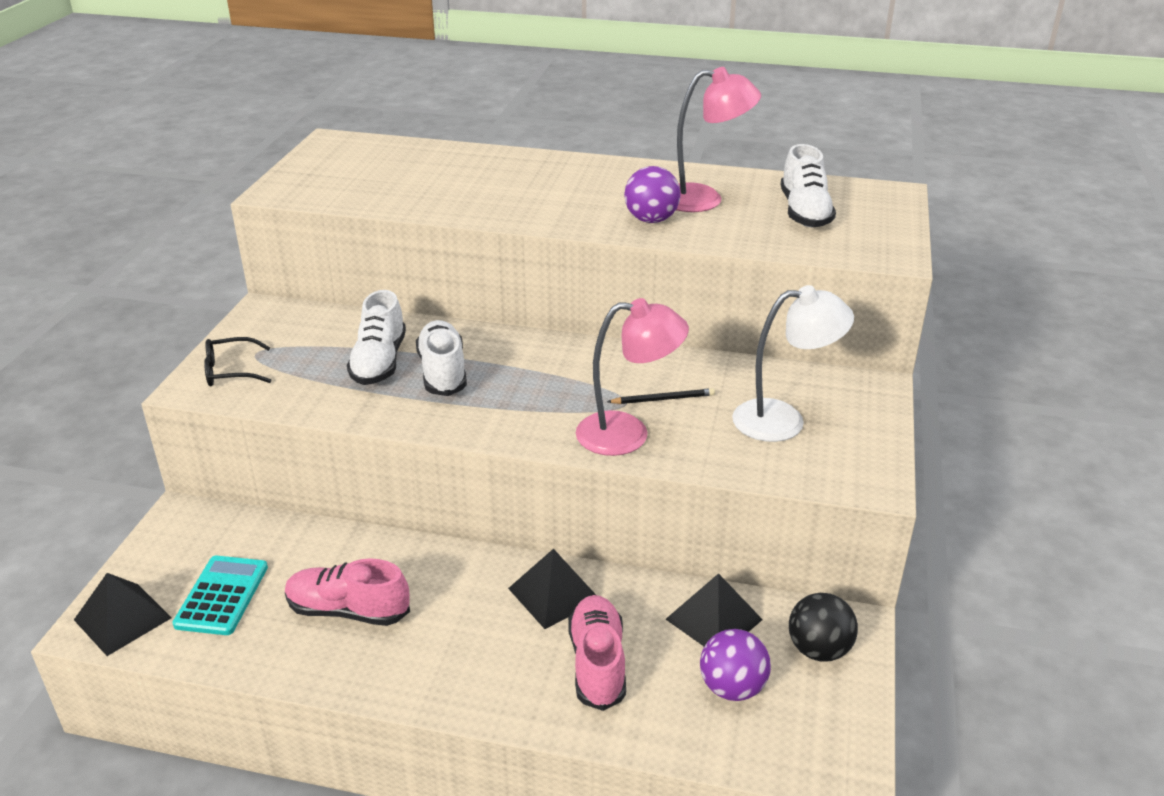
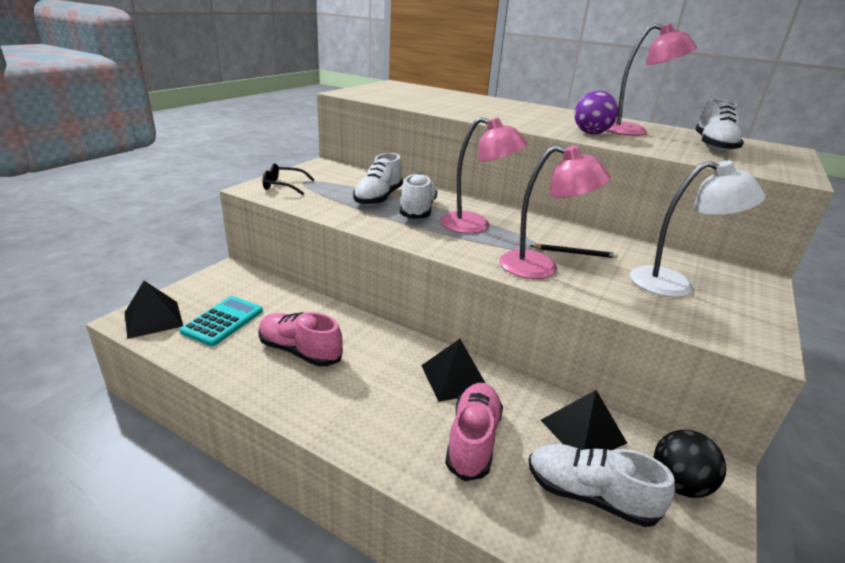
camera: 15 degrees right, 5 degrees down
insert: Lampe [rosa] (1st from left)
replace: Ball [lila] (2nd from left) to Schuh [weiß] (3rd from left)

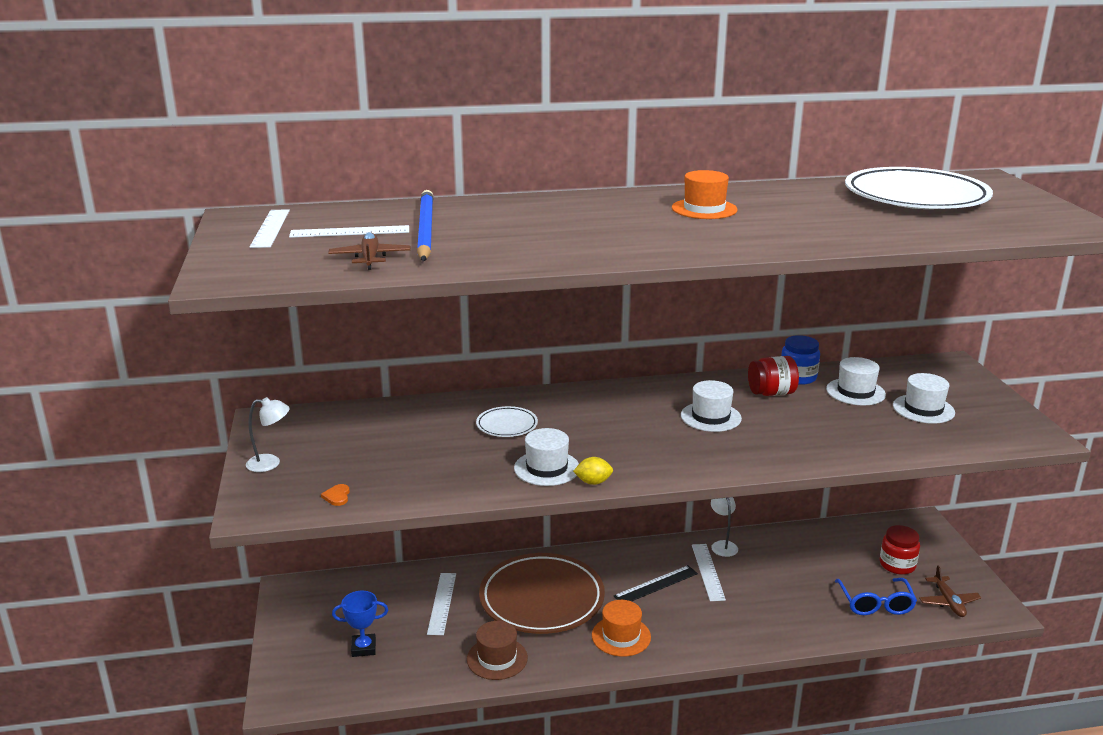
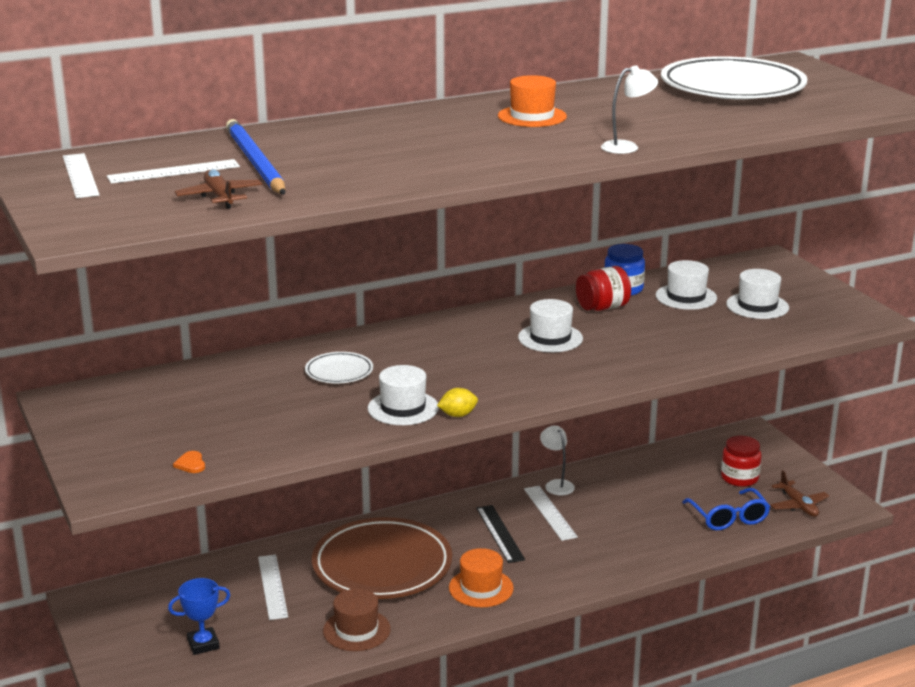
camera: 15 degrees left, 0 degrees up
move: Lampe [weiß] (1st from left in the first image) to Lampe [weiß] (2nd from left)
rotate: Lineal [schwarz] 60 degrees counterclockwise

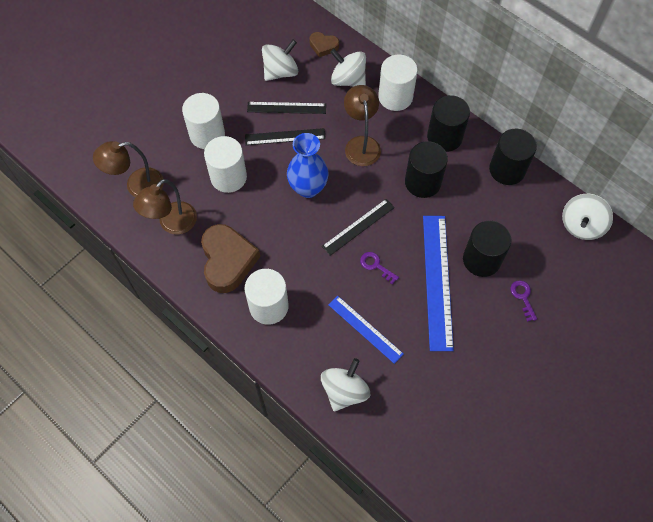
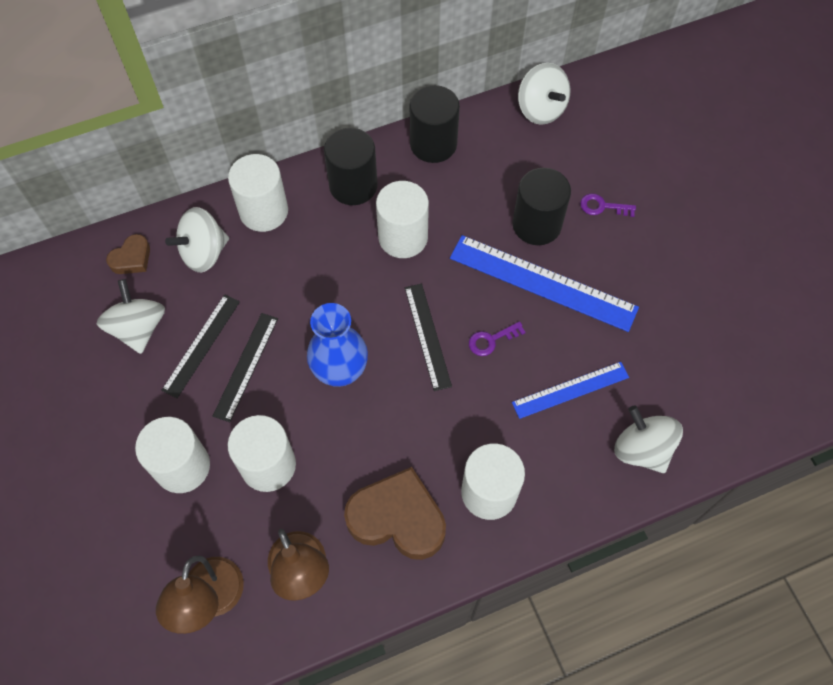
camera: 65 degrees left, 0 degrees up
delete: Lampe [braun] (3rd from left)
recolor: Vollzylinder [schwarz] (1st from left) to Vollzylinder [weiß] (4th from left)

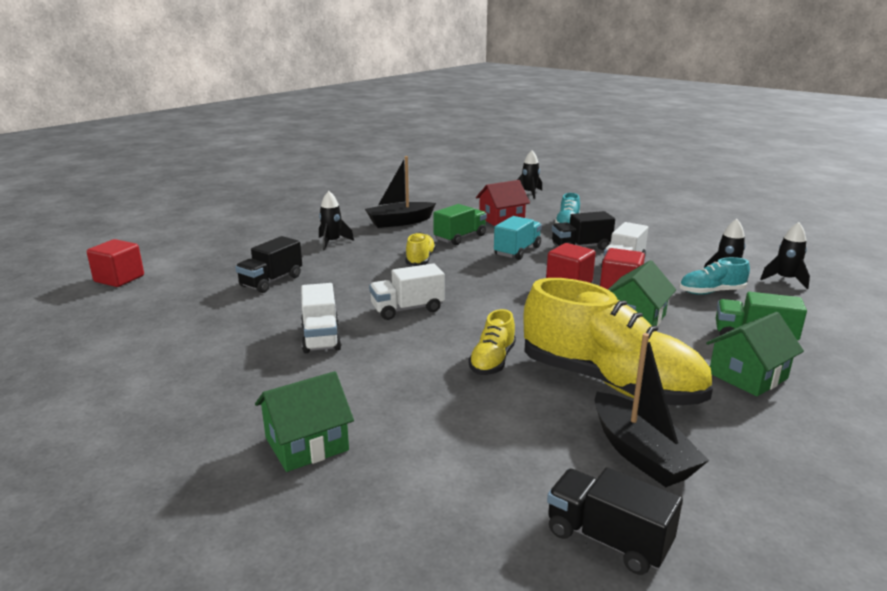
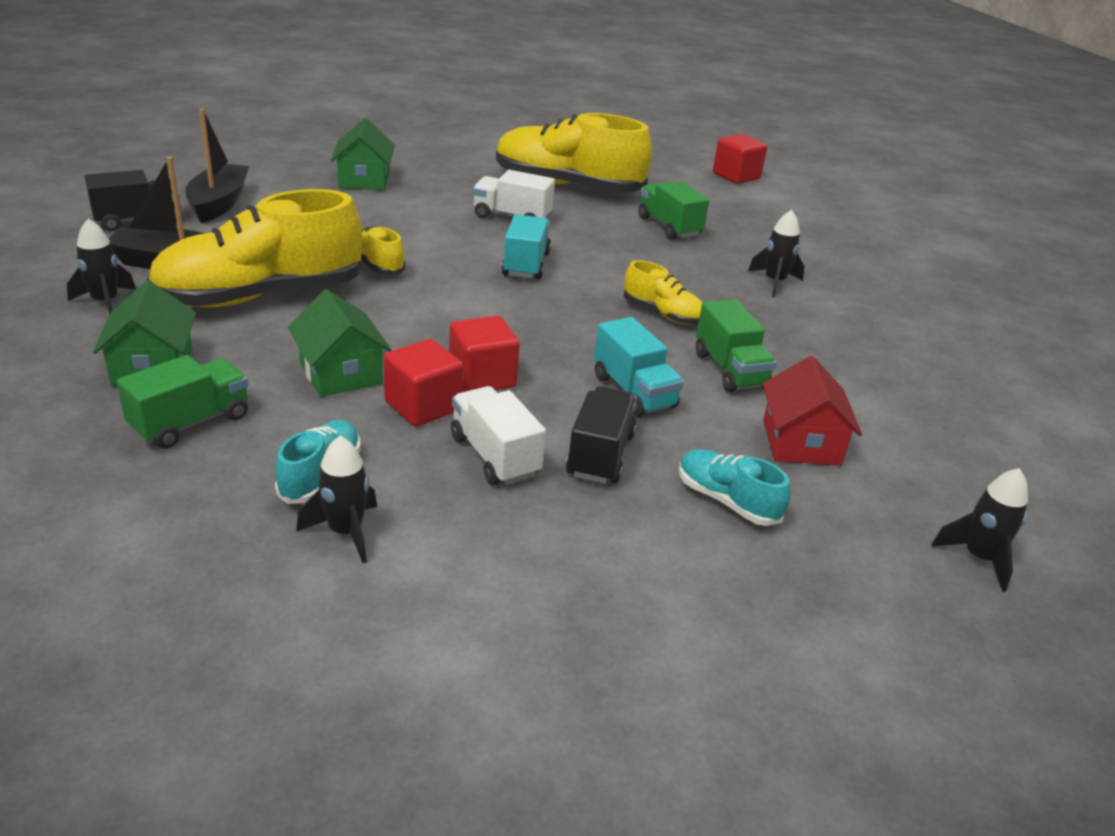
camera: 115 degrees right, 10 degrees up
insert: Schuh [gelb] (3rd from left)
move: Boot [schwarz] (1st from left in the first image) to Boot [schwarz] (2nd from left); Rakete [schwarz] (4th from left in the first image) to Rakete [schwarz] (1st from left)
recolor: Lastwagen [schwarz] (1st from left) to Lastwagen [grün] (2nd from left); Lastwagen [weiß] (2nd from left) to Lastwagen [türkis] (1st from left)

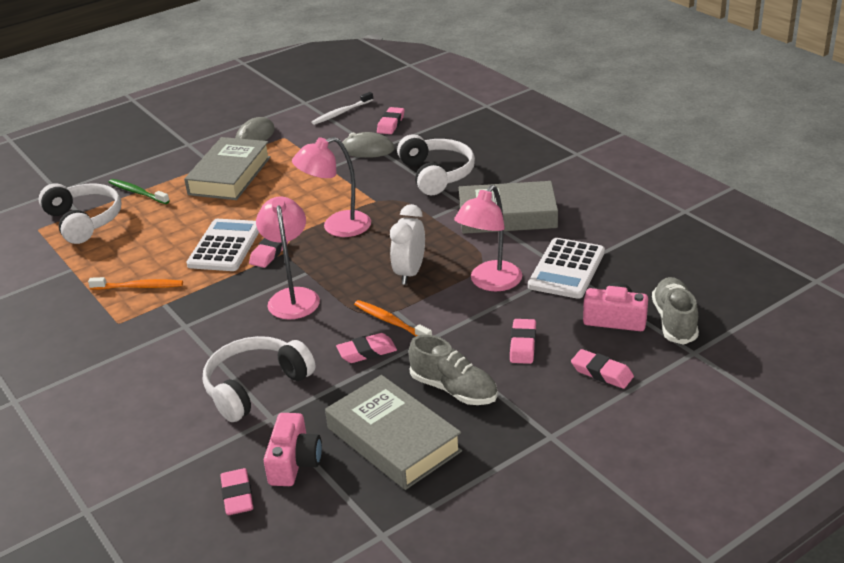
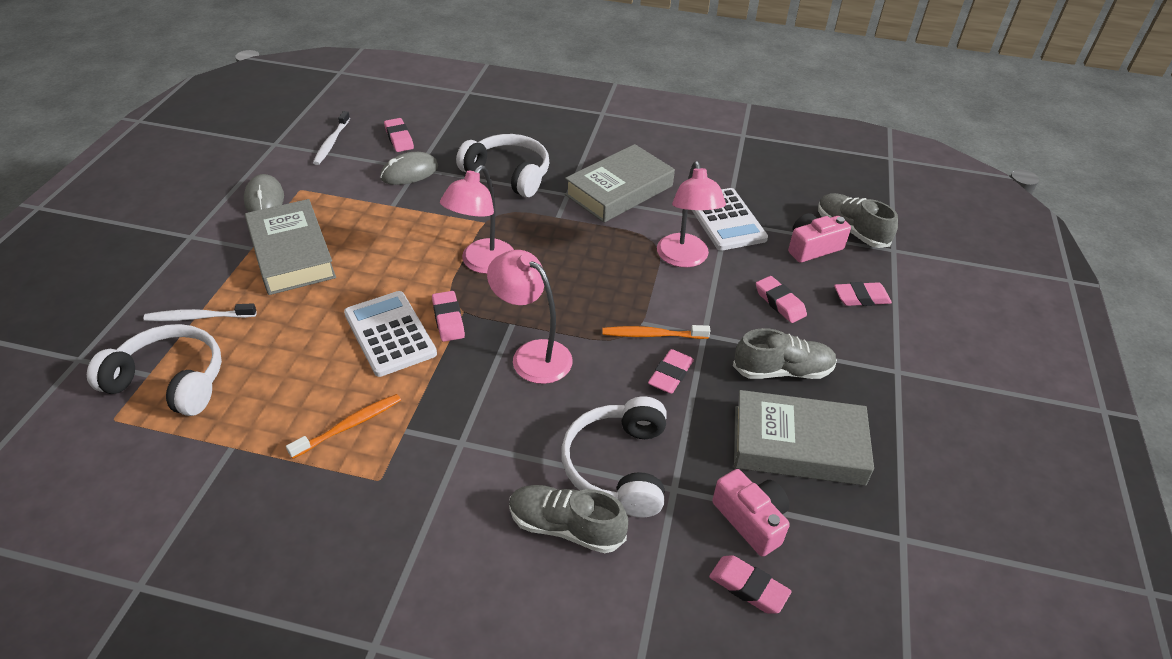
camera: 45 degrees left, 10 degrees up
delete: Wecker [weiß]
insert: Schuh [grau] (1st from left)
recolor: Zahnbürste [grün] to Zahnbürste [weiß] (1st from left)

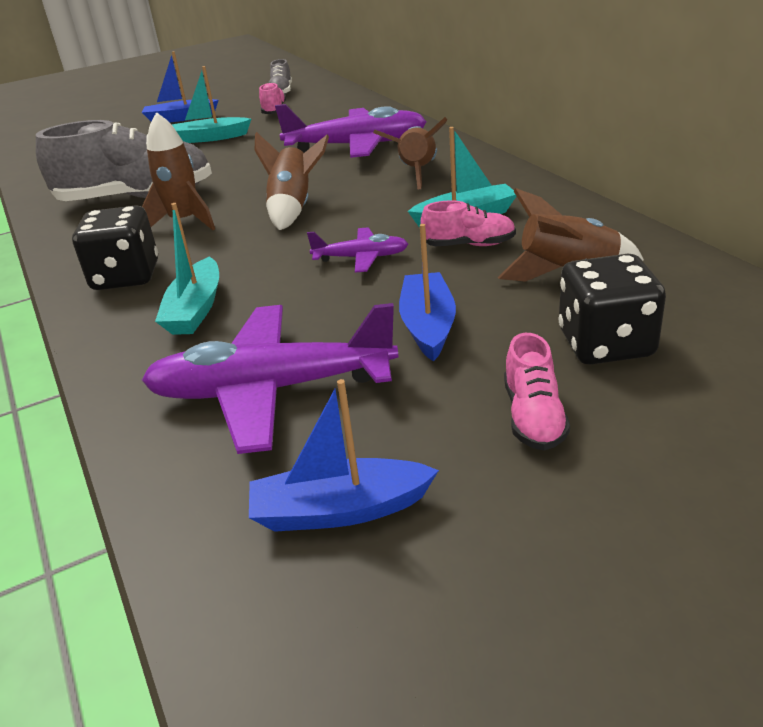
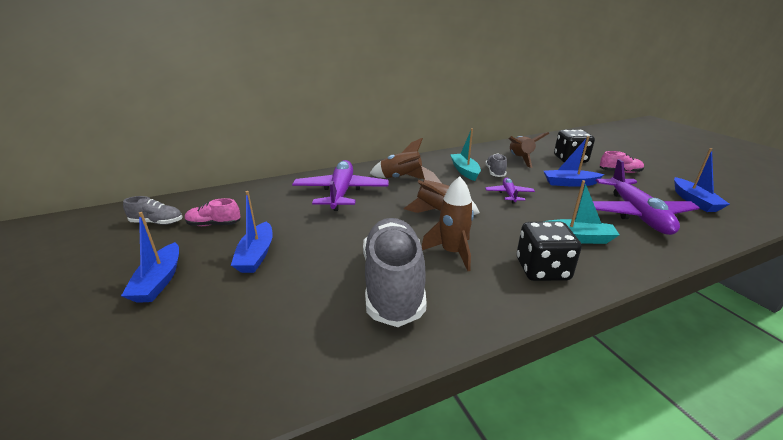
camera: 90 degrees left, 5 degrees down
recolor: Boot [türkis] (2nd from left) to Boot [blau] (2nd from left); Schuh [rosa] (2nd from left) to Schuh [grau] (3rd from left)

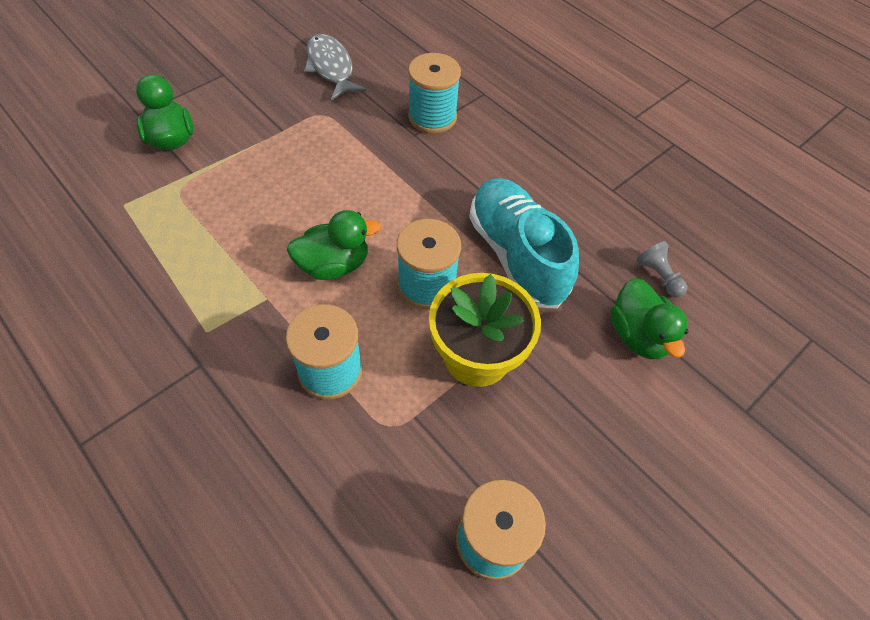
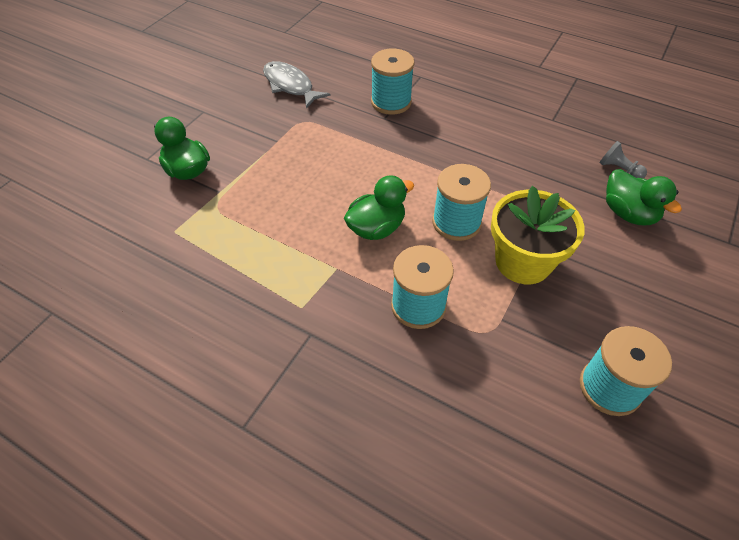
camera: 15 degrees left, 5 degrees down
delete: Schuh [türkis]

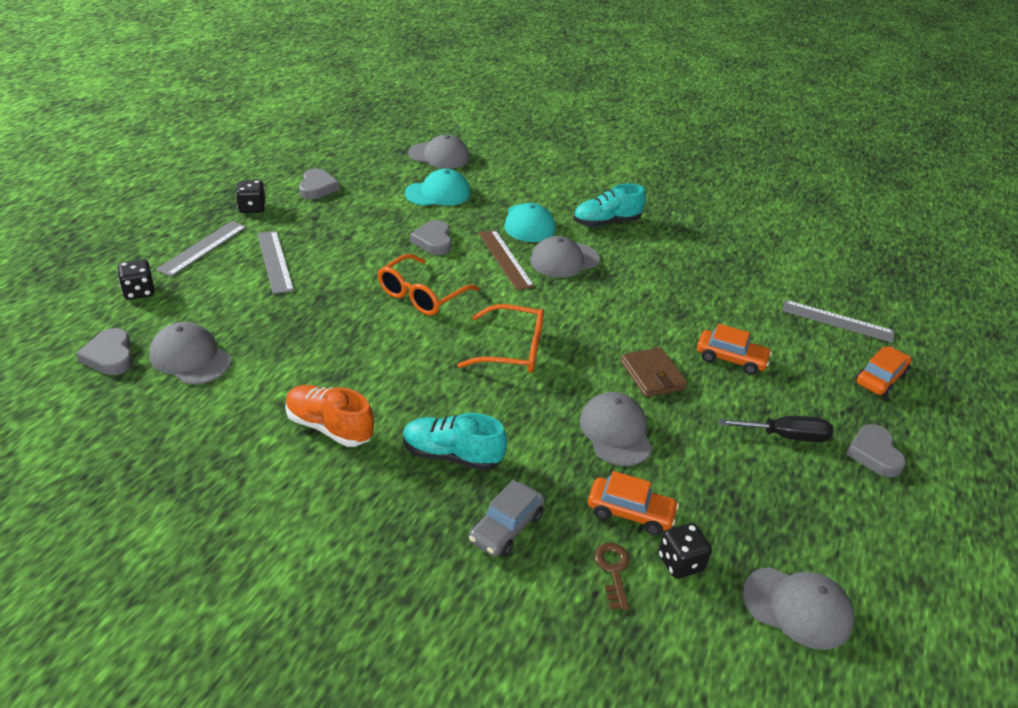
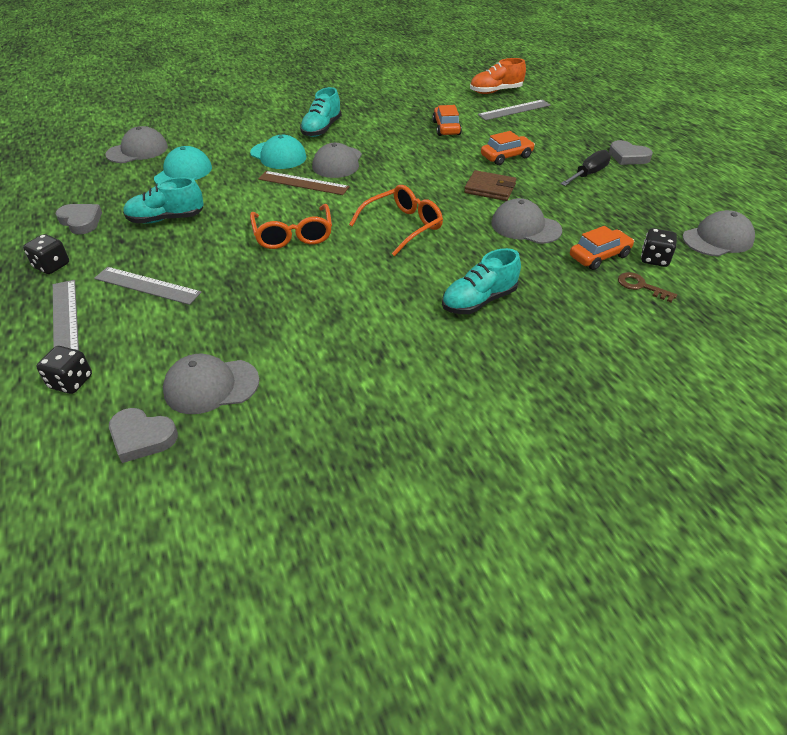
camera: 45 degrees left, 5 degrees up
delete: Herz [grau] (3rd from left); Auto [grau]
insert: Schuh [türkis] (1st from left)
move: Schuh [orange]; Auto [orange] (3rd from left in the first image) to Auto [orange] (1st from left)

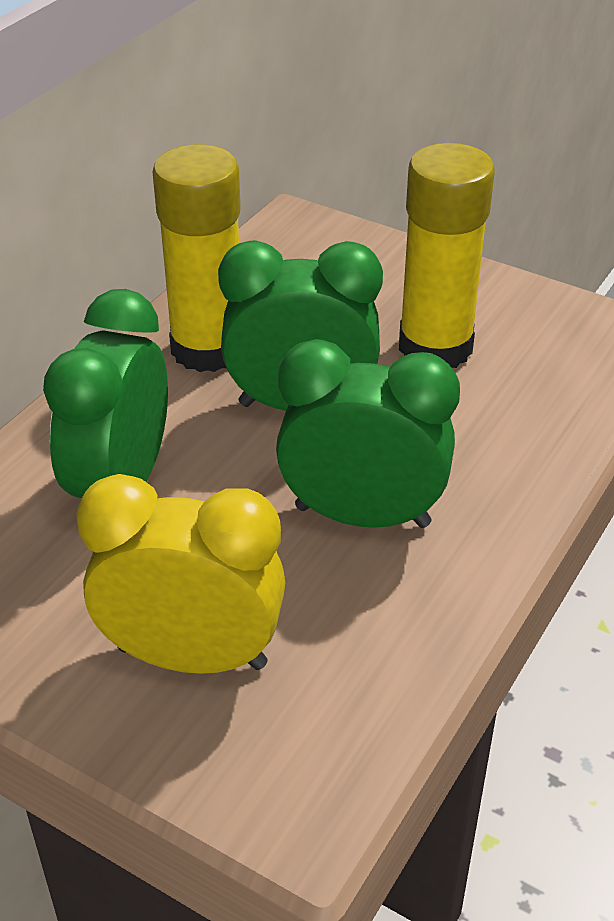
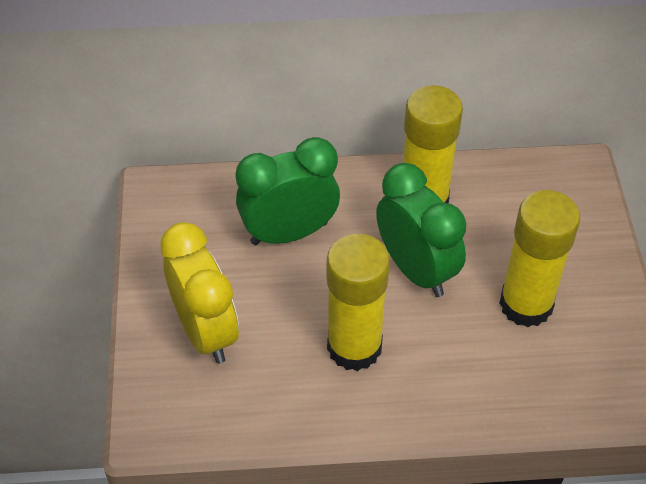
camera: 55 degrees right, 10 degrees up
replace: Wecker [grün] (3rd from left) to Klebestift [gelb] (1st from left)

